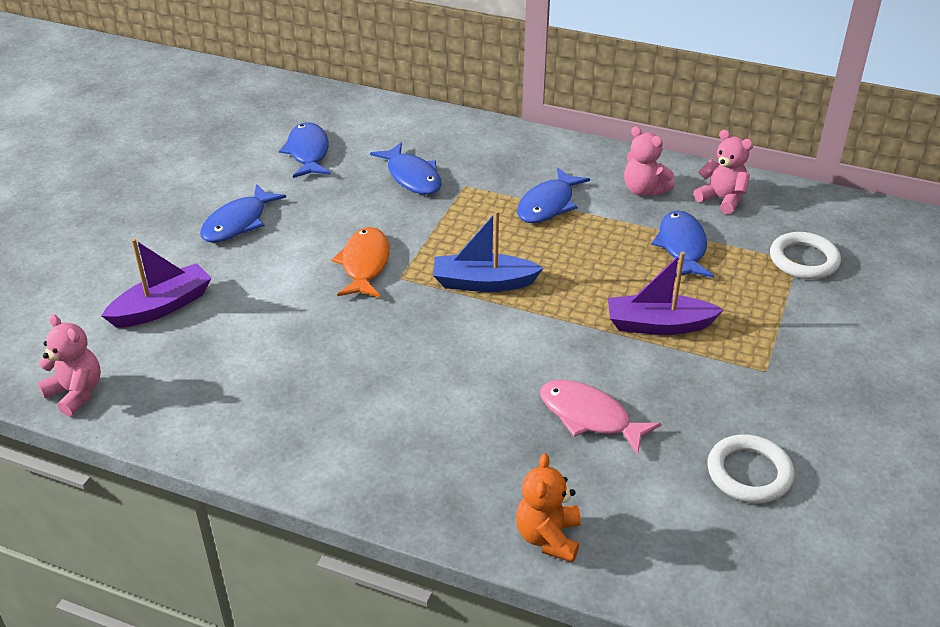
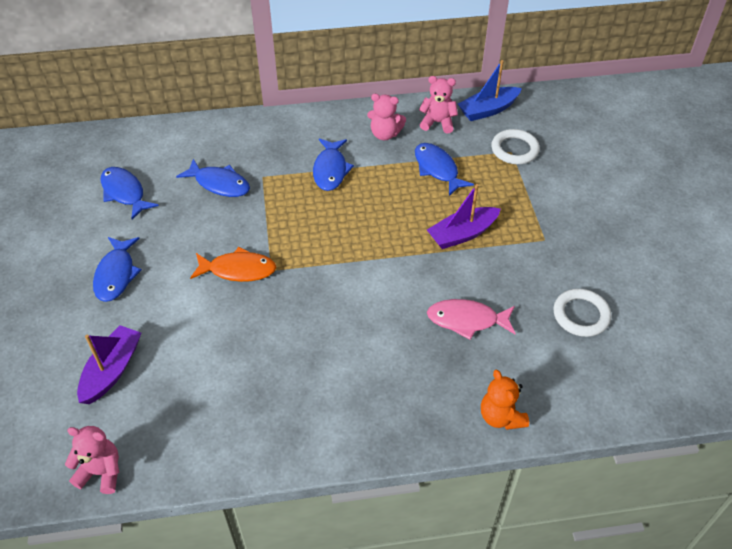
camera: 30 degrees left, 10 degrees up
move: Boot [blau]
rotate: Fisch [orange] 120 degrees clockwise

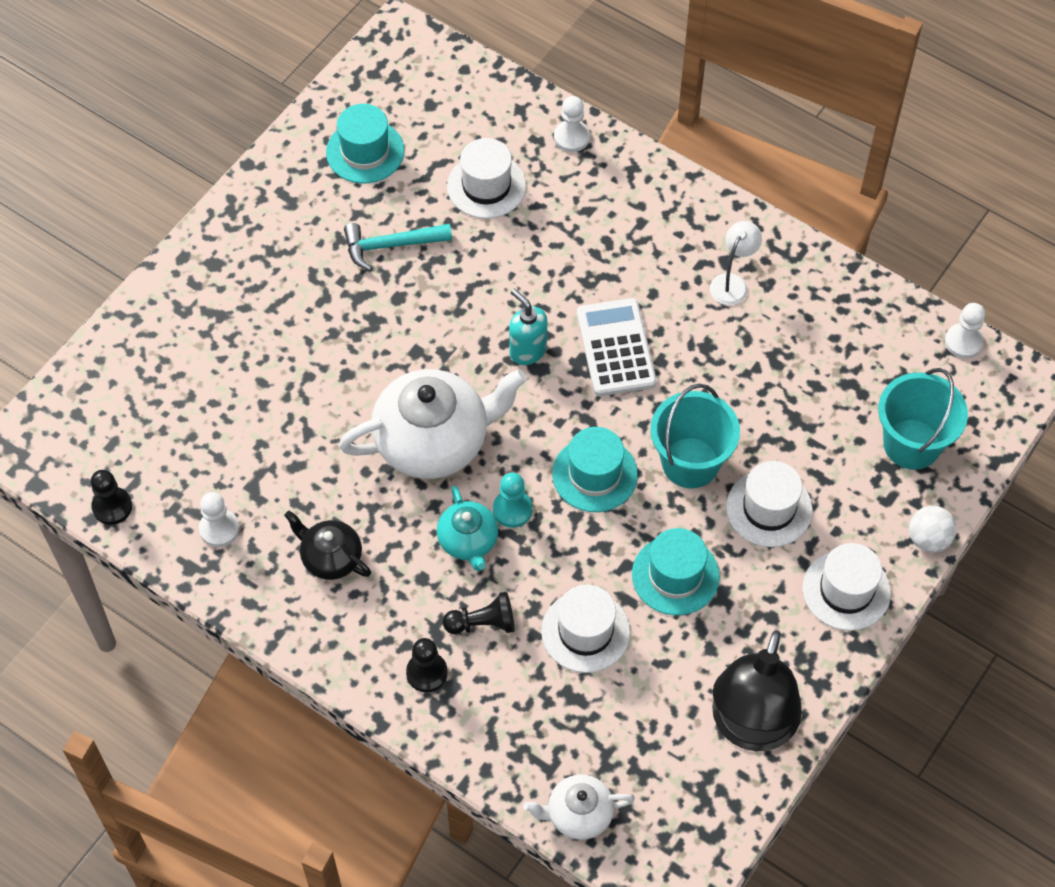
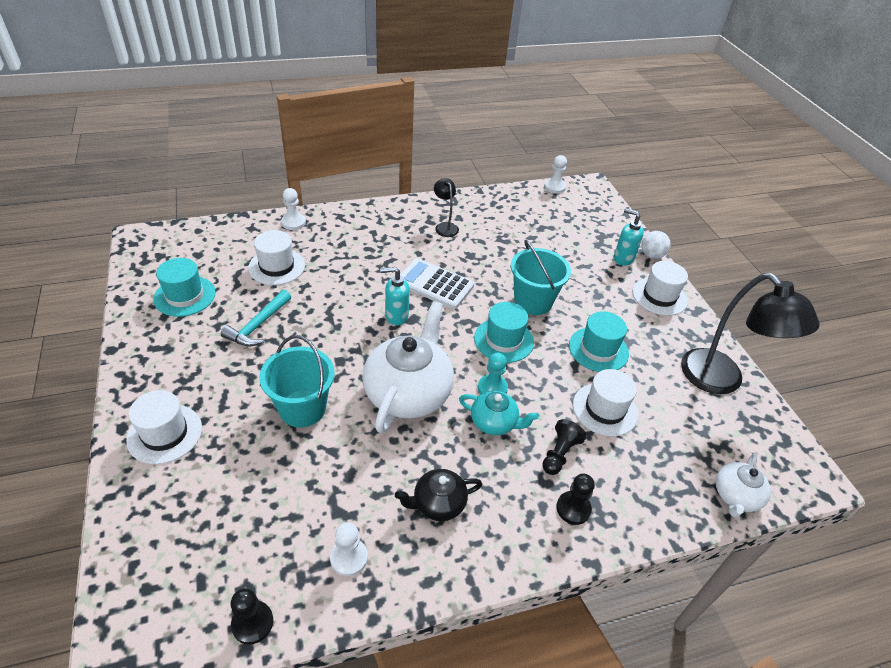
camera: 55 degrees left, 15 degrees down
insert: Seifenspender [türkis] (2nd from left)
move: Hut [weiß] (3rd from left in the first image) to Hut [weiß] (1st from left); Eimer [türkis] (2nd from left in the first image) to Eimer [türkis] (1st from left)
recolor: Lampe [weiß] to Lampe [schwarz] (1st from left)

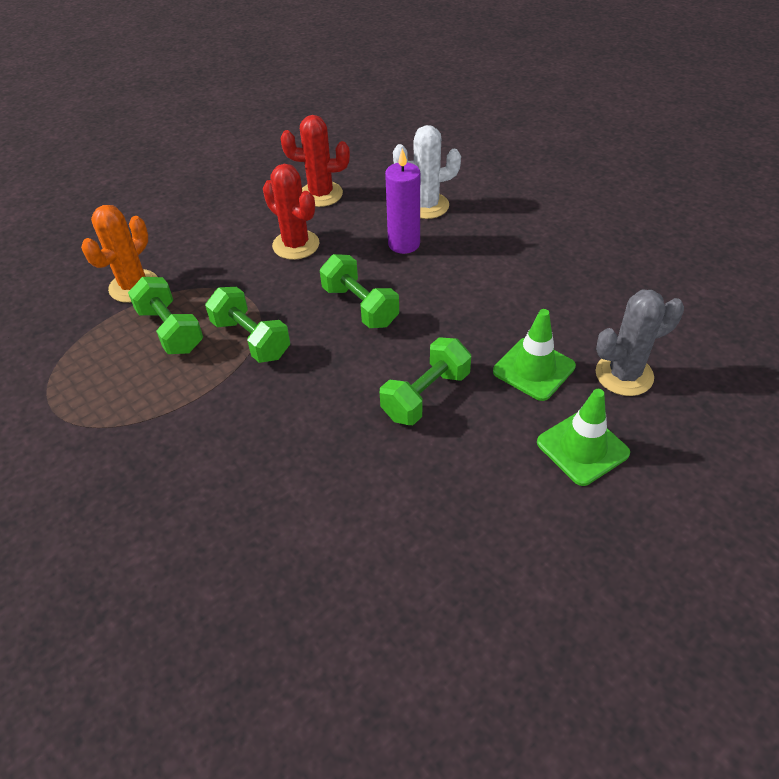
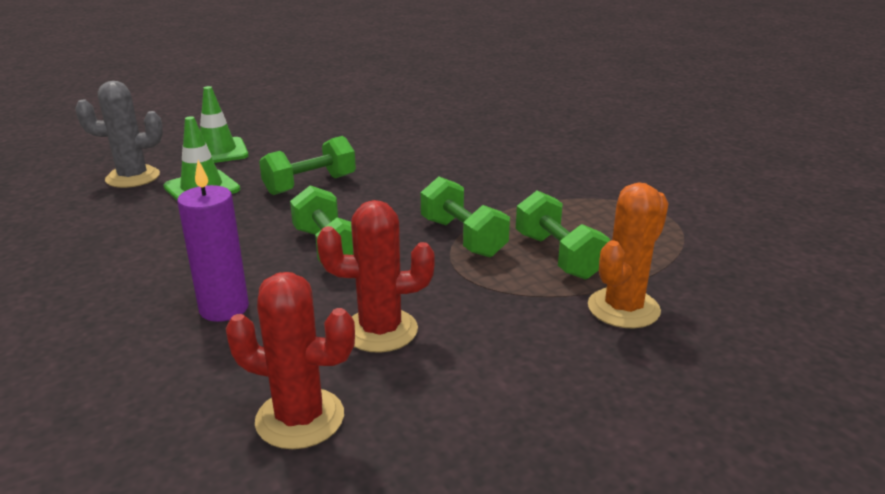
camera: 170 degrees left, 20 degrees down
delete: Kaktus [weiß]
rotate: Kaktus [rot] (1st from left in the first image) 60 degrees counterclockwise

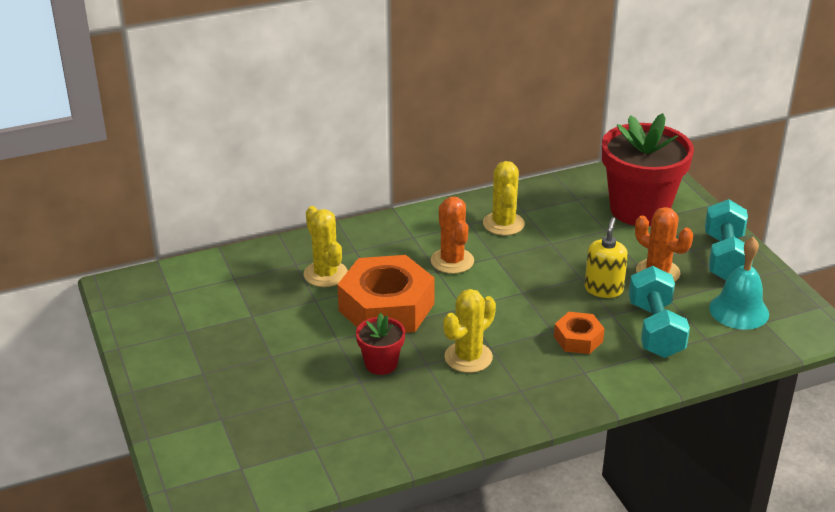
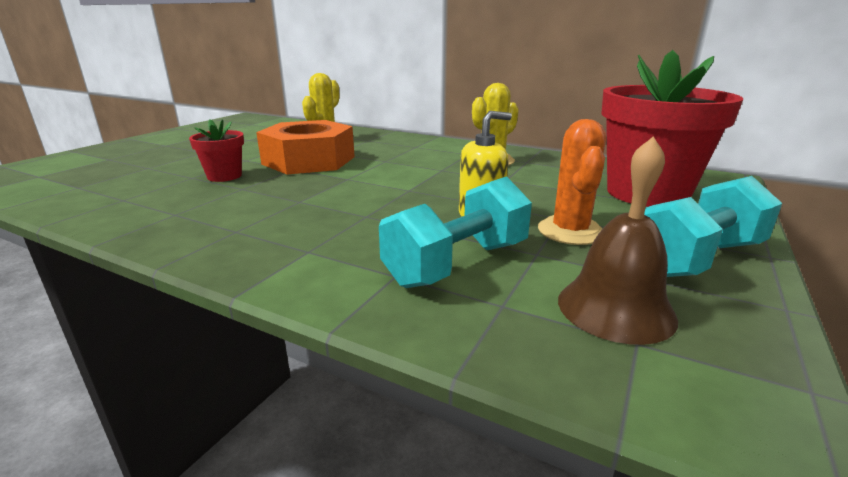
camera: 50 degrees right, 10 degrees down
delete: Kaktus [orange] (1st from left); Kaktus [gelb] (2nd from left); Sechskantmutter [orange] (2nd from left)
recolor: Glocke [türkis] to Glocke [braun]

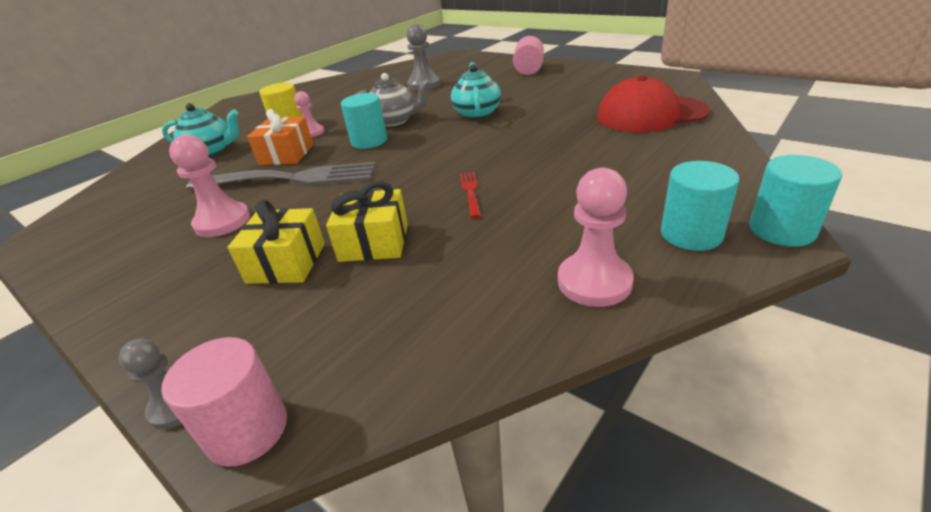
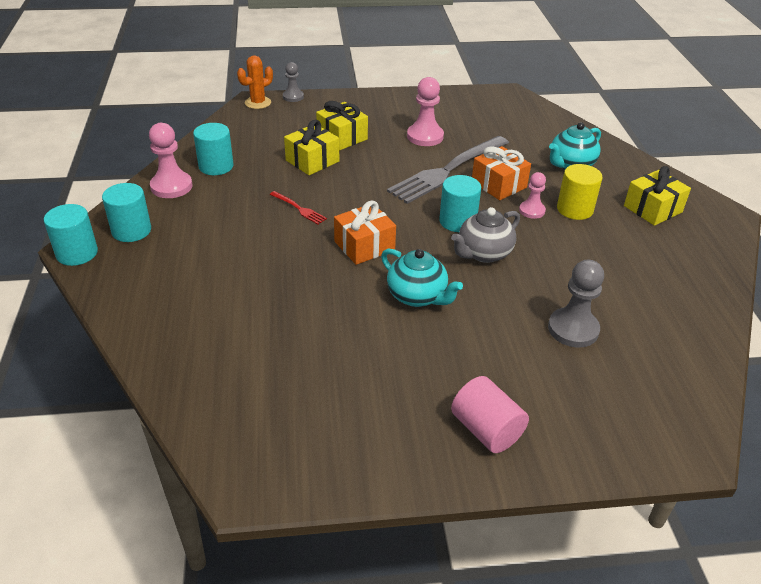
camera: 130 degrees right, 5 degrees up
delete: Kappe [rot]
insert: Vollzylinder [türkis] (3rd from left); Geschenk [orange] (1st from left); Geschenk [gelb] (3rd from left)
replace: Vollzylinder [rosa] (1st from left) to Kaktus [orange]

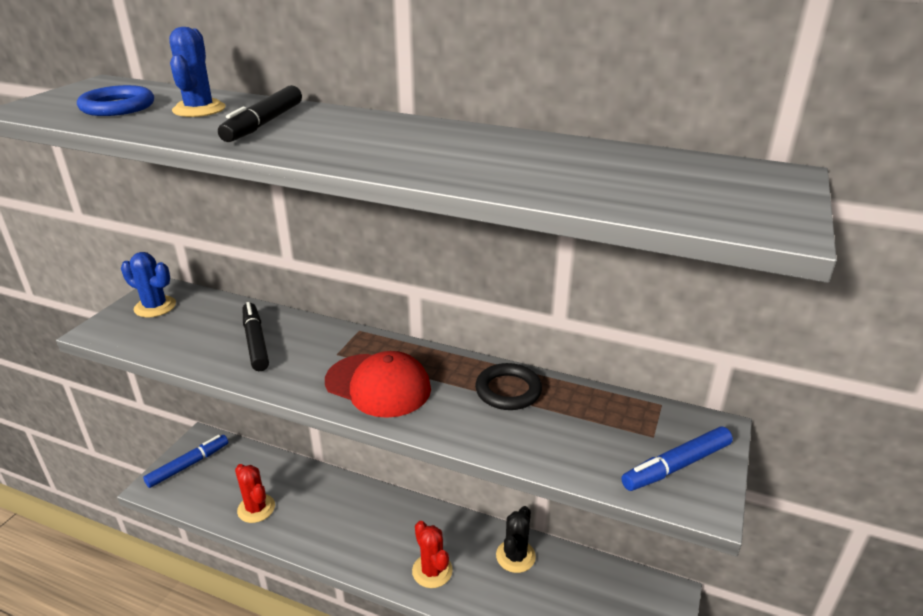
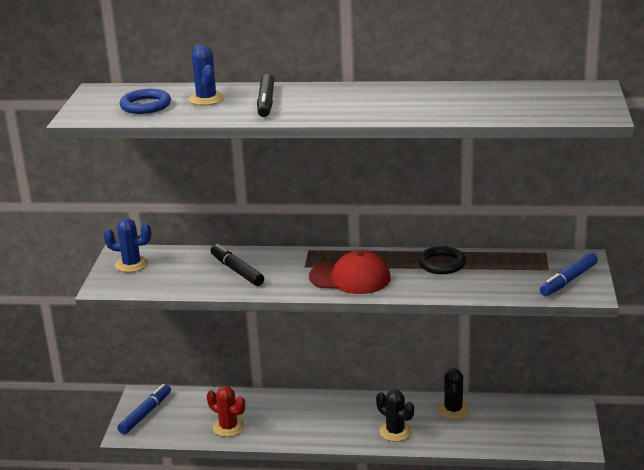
camera: 15 degrees left, 5 degrees down
recolor: Kaktus [rot] (2nd from left) to Kaktus [schwarz] (1st from left)

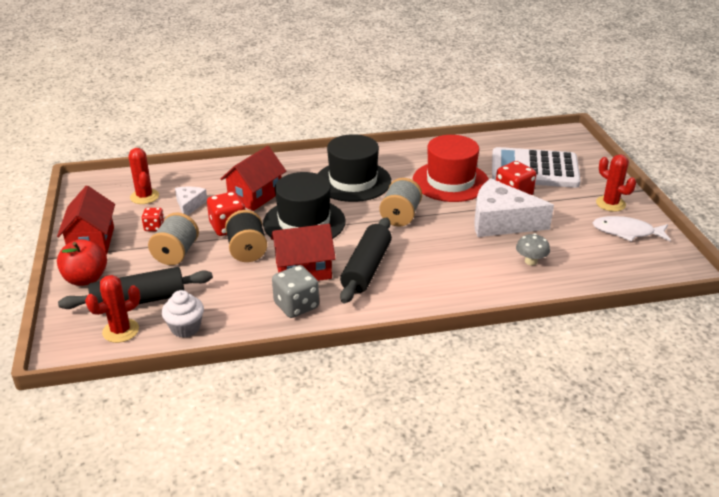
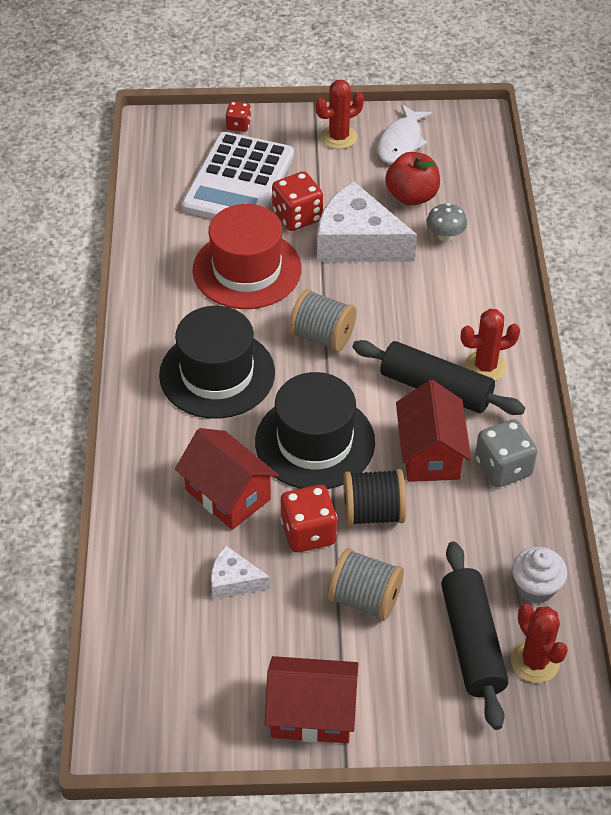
camera: 80 degrees left, 15 degrees up
move: Apfel [rot]; Kaktus [rot] (2nd from left); Spielwürfel [rot] (1st from left)
rotate: Käse [weiß] (2nd from left) 90 degrees clockwise

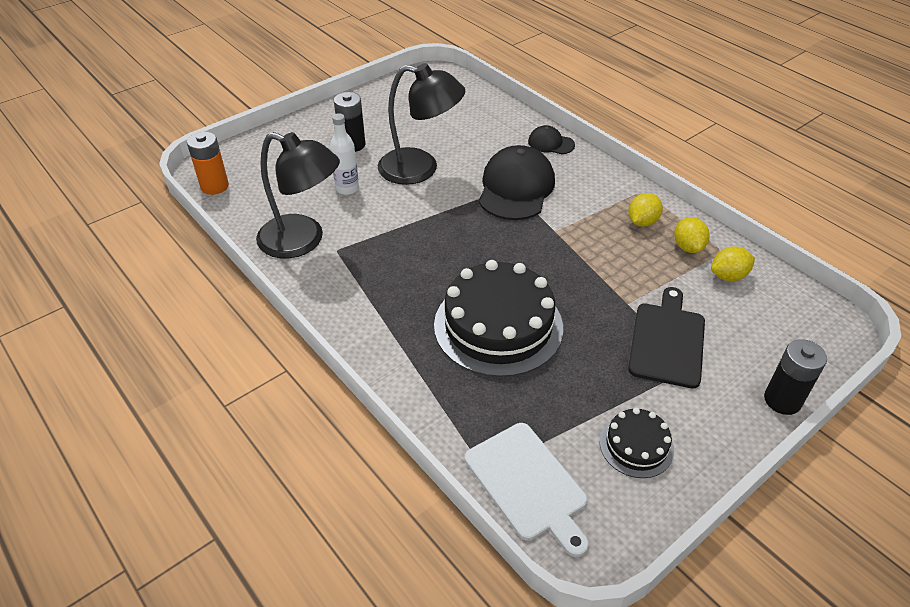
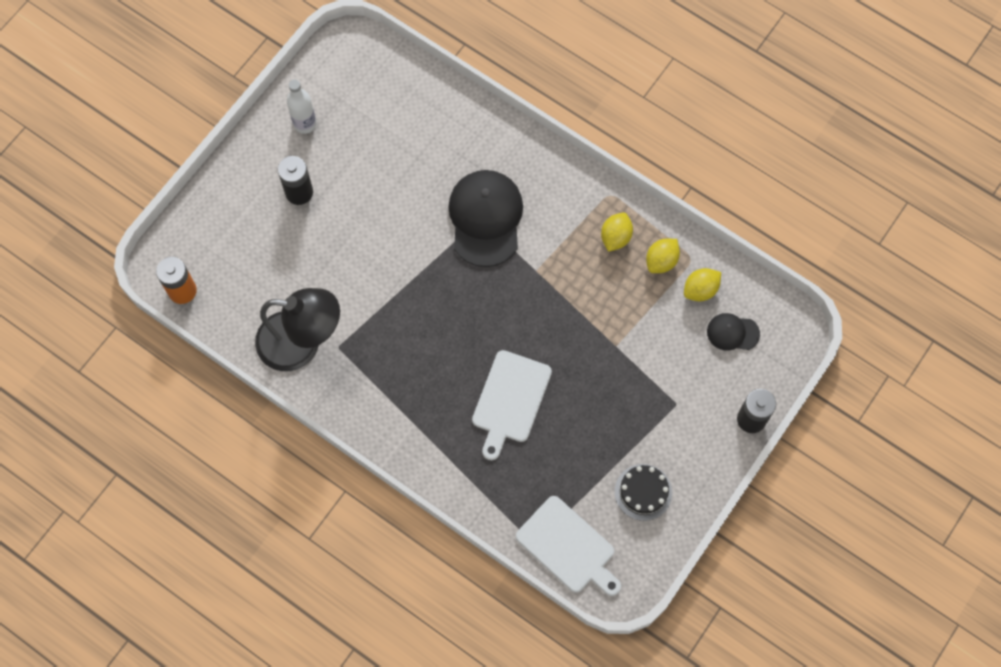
camera: 15 degrees left, 25 degrees up
delete: Lampe [schwarz] (2nd from left); Schneidebrett [schwarz]
move: Flasche [weiß]; Kappe [schwarz] (2nd from left)
replace: Kuchen [schwarz] (1st from left) to Schneidebrett [weiß] (1st from left)
rotate: Zitrone [gelb] (2nd from left) 60 degrees clockwise

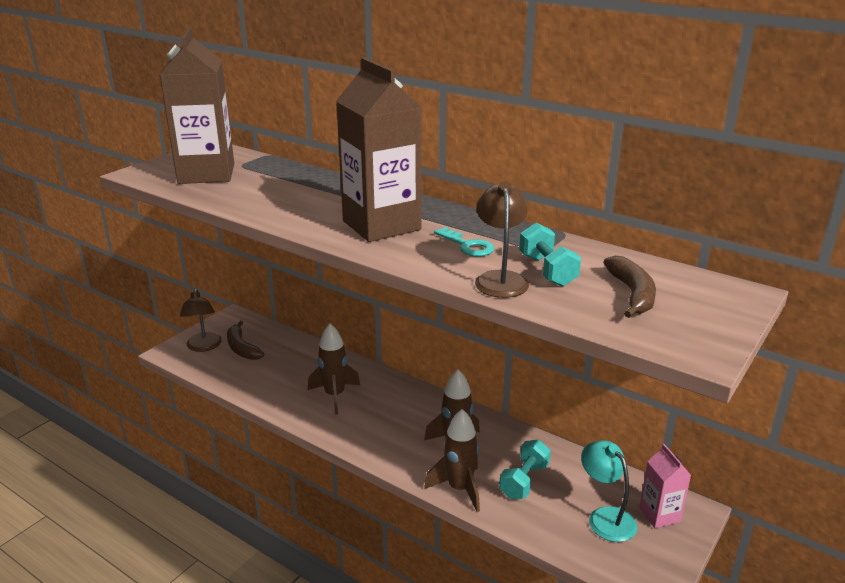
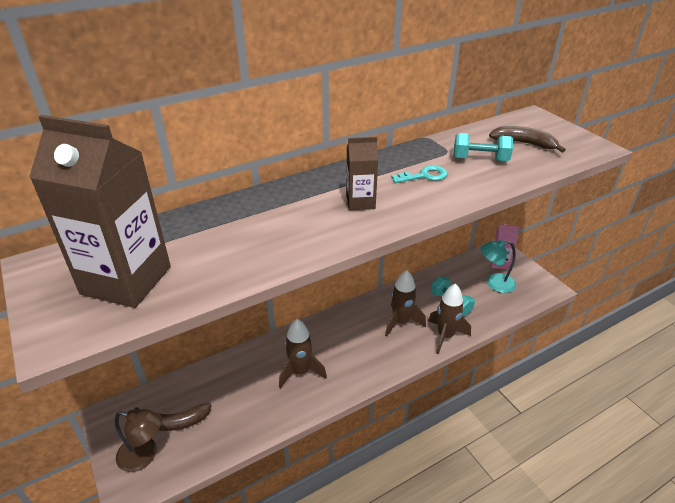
camera: 65 degrees left, 10 degrees up
delete: Lampe [braun] (2nd from left)
resize: Getränkekarton [braun] (2nd from left) x0.50

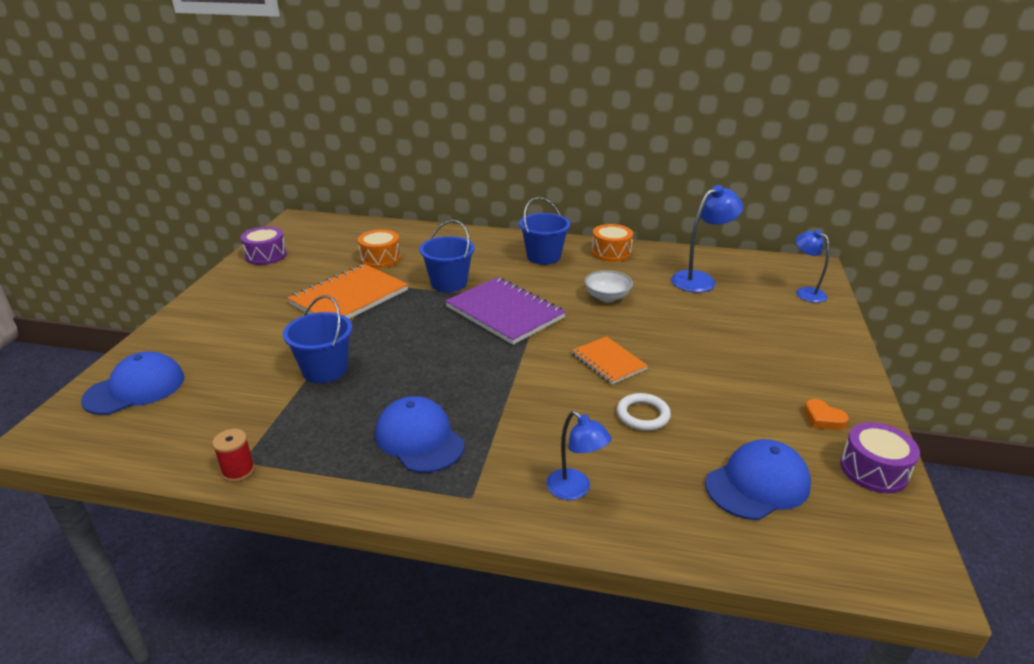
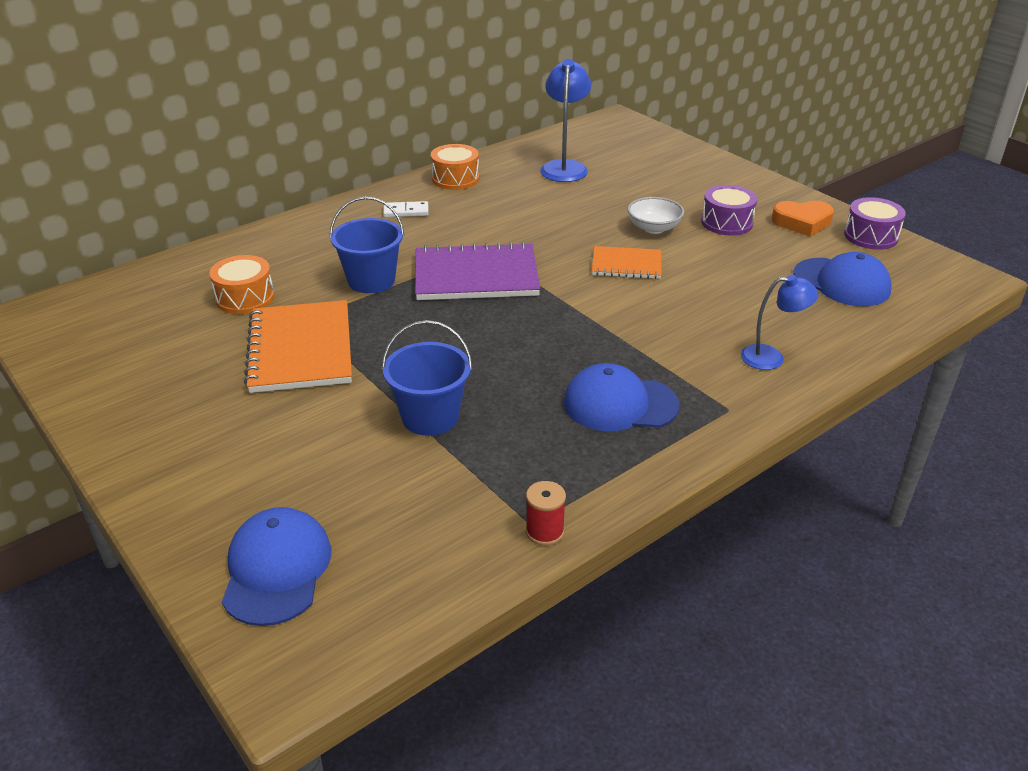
camera: 50 degrees left, 5 degrees up
delete: Ring [weiß]; Lampe [blau] (3rd from left)
move: Trommel [lila] (1st from left); Schüssel [weiß]
replace: Eimer [blau] (3rd from left) to Dominostein [weiß]
rotate: Kappe [blau] (3rd from left) 120 degrees clockwise
resize: Herz [orange] x1.59

